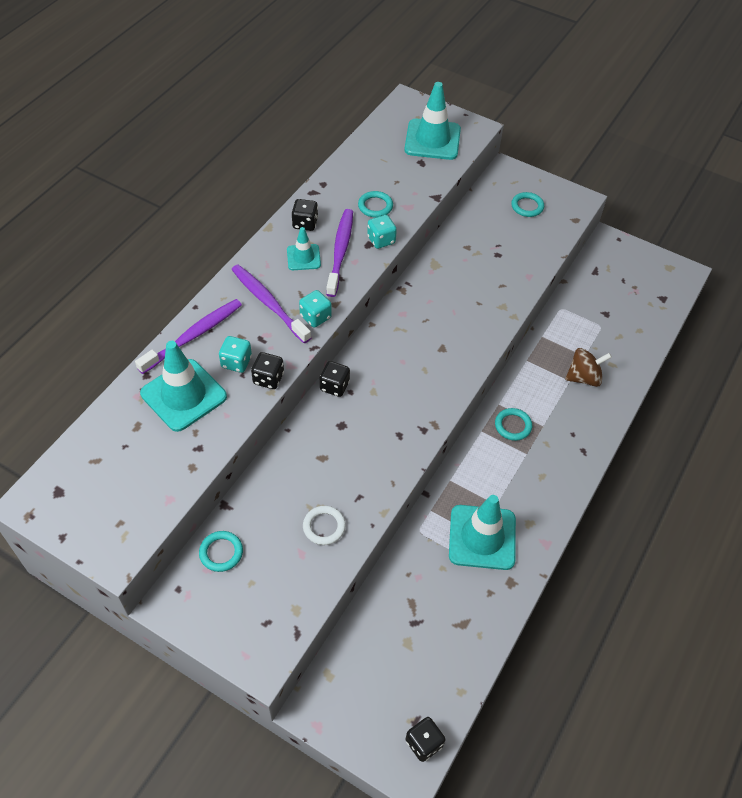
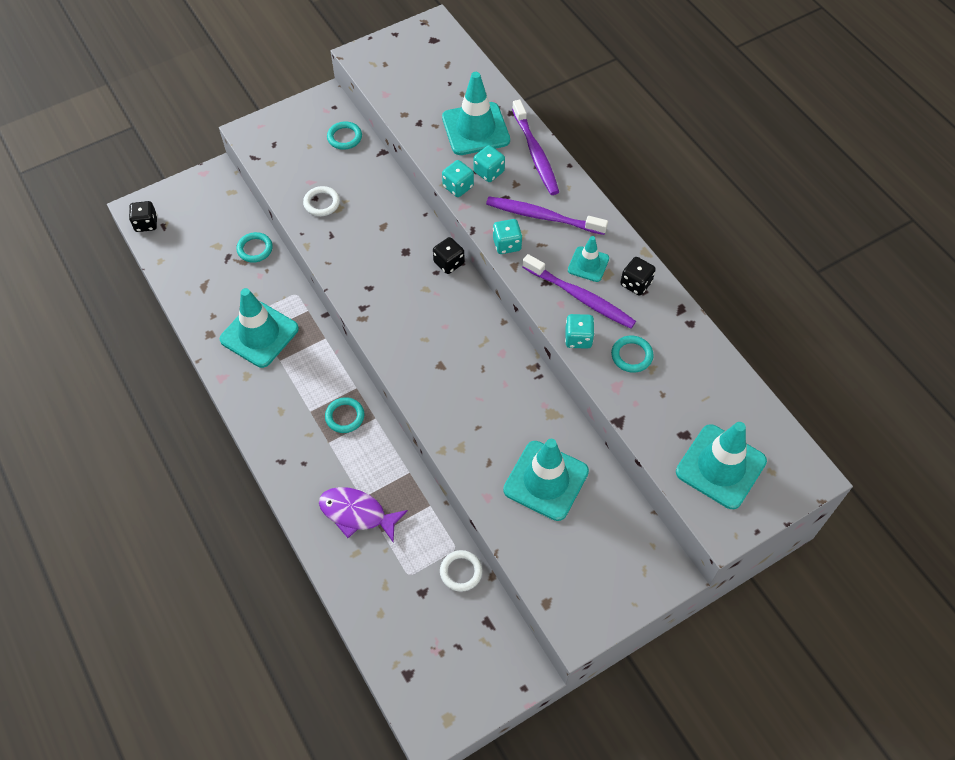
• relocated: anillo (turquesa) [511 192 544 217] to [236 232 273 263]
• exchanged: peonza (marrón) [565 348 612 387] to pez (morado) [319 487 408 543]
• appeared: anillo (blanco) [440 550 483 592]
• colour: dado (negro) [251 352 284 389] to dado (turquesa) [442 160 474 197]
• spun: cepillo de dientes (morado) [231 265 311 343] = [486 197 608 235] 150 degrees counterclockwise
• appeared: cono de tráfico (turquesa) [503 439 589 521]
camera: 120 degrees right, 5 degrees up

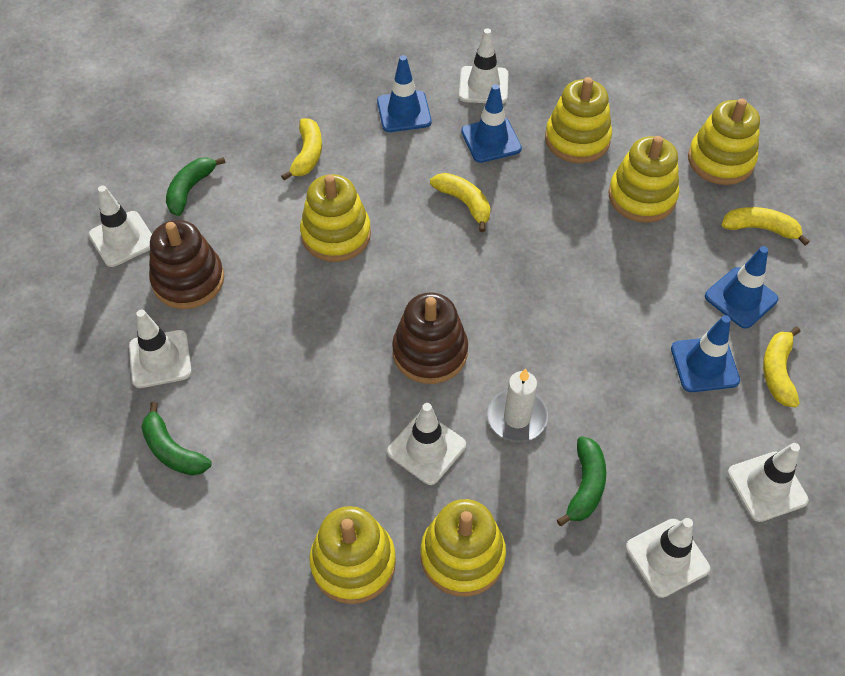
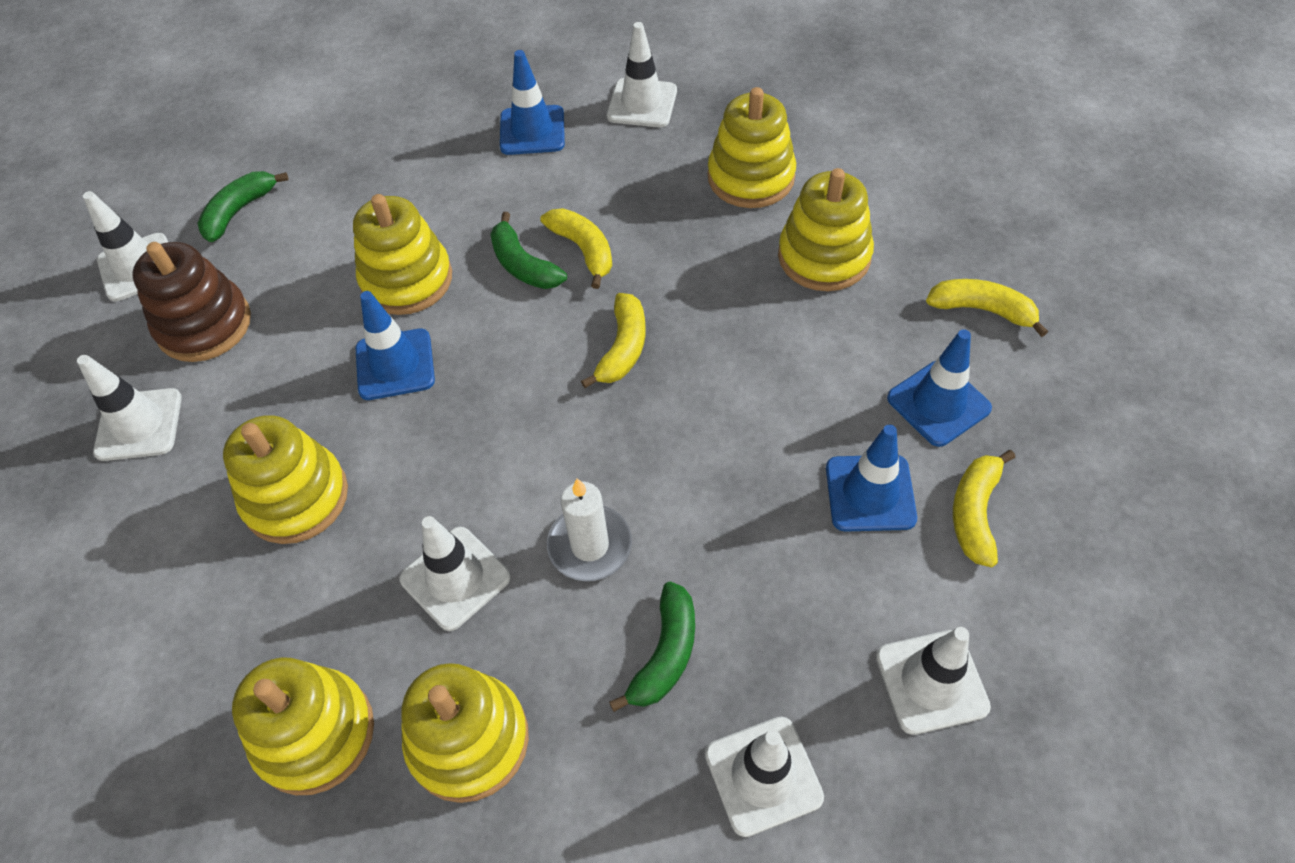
• relocated: juguete apilable (amarillo) [688 99 760 185] to [223 415 348 544]
• relocated: cono de tráfico (azul) [461 84 522 163] to [356 291 435 400]
• relocated: plátano (verde) [141 402 212 476] to [490 212 567 289]
• relocated: plátano (amarillo) [281 118 322 181] to [581 293 646 388]
• missing: juguete apilable (marrón) [392 292 468 384]
camera: 10 degrees right, 0 degrees up

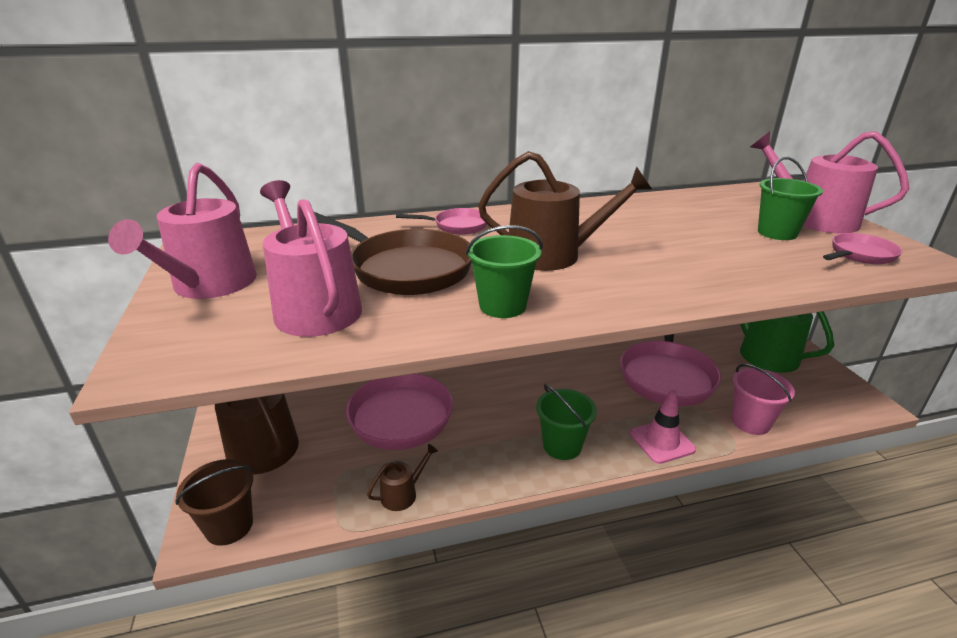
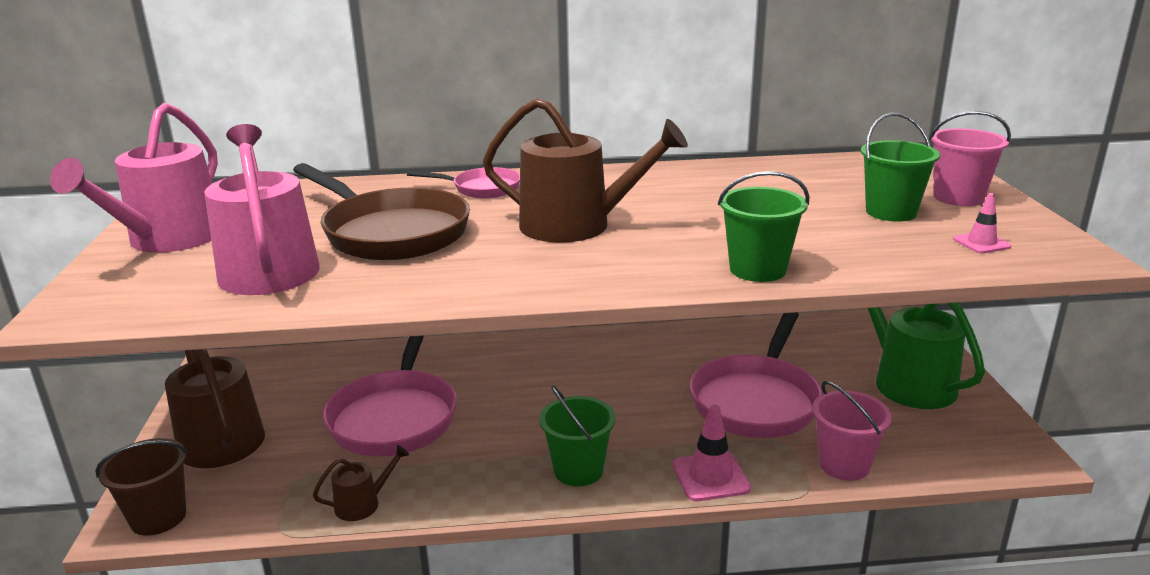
• relocated: balde (verde) [466 225 543 318] to [718 171 809 282]
• exchanged: regadera (rosa) [750 131 909 233] to balde (rosa) [929 111 1011 206]
• exchanged: sartén (rosa) [823 233 902 264] to cono de tráfico (rosa) [953 193 1011 254]
camera: 10 degrees right, 5 degrees down

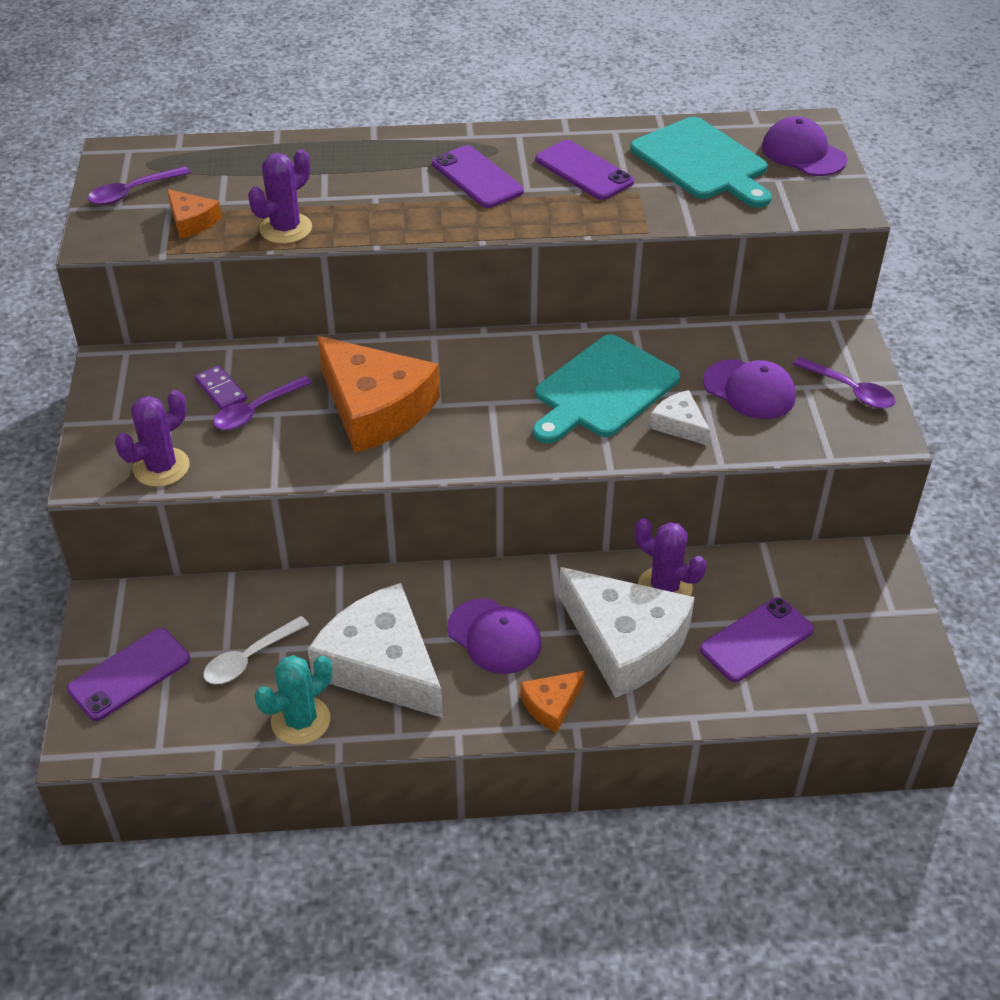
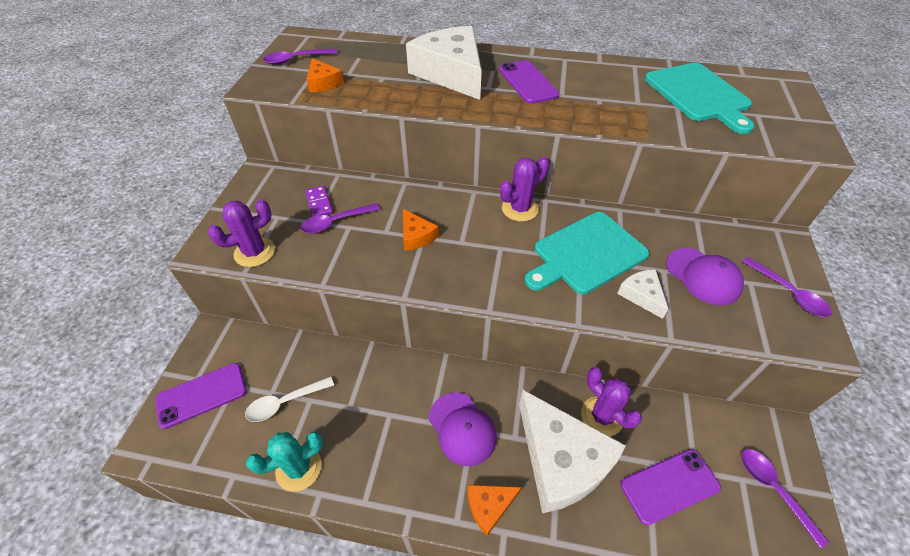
• size: queso (naranja) [317 336 440 453] = [403 209 439 251] x0.46
• relocated: queso (blanco) [308 583 443 718] to [406 26 482 100]
• relocated: cactus (morado) [248 149 312 244] to [500 157 549 222]
• appeared: cuchara (morado) [741 449 829 548]
• missing: móvil (morado) [535 140 634 200]
• missing: gorra (morado) [762 116 847 176]
camera: 15 degrees right, 5 degrees up

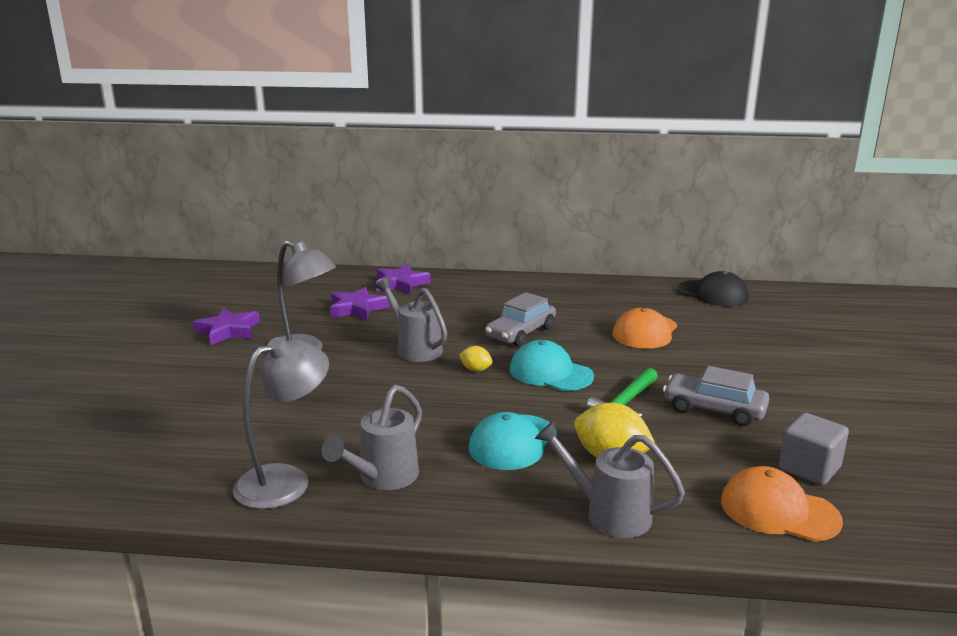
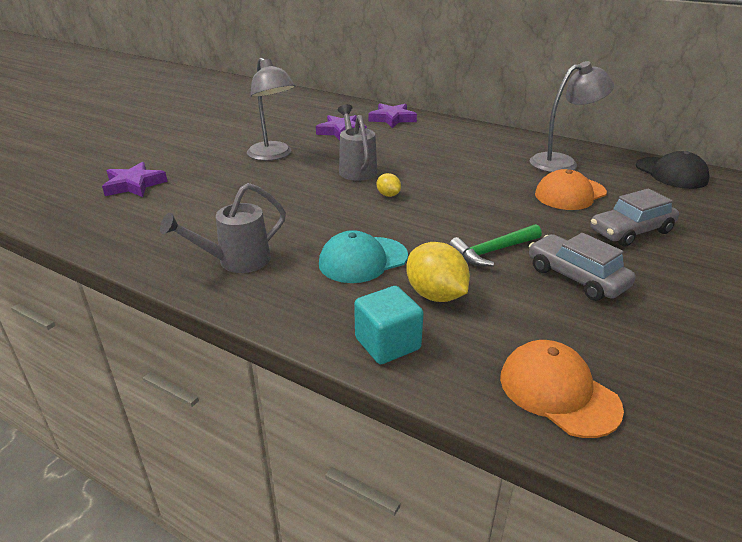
• relocated: estrella (morado) [193 308 260 345] to [102 162 168 197]
• exchanged: regadera (gris) [535 421 685 538] to cubo (turquesa) [354 286 424 364]
• relocated: lámpara (gris) [233 337 329 509] to [530 61 614 172]
• relocated: coche (gris) [486 292 556 347] to [590 188 679 247]
• missing: gorra (turquesa) [509 340 594 391]
• missing: cubo (gris) [778 413 849 485]
camera: 25 degrees right, 10 degrees up

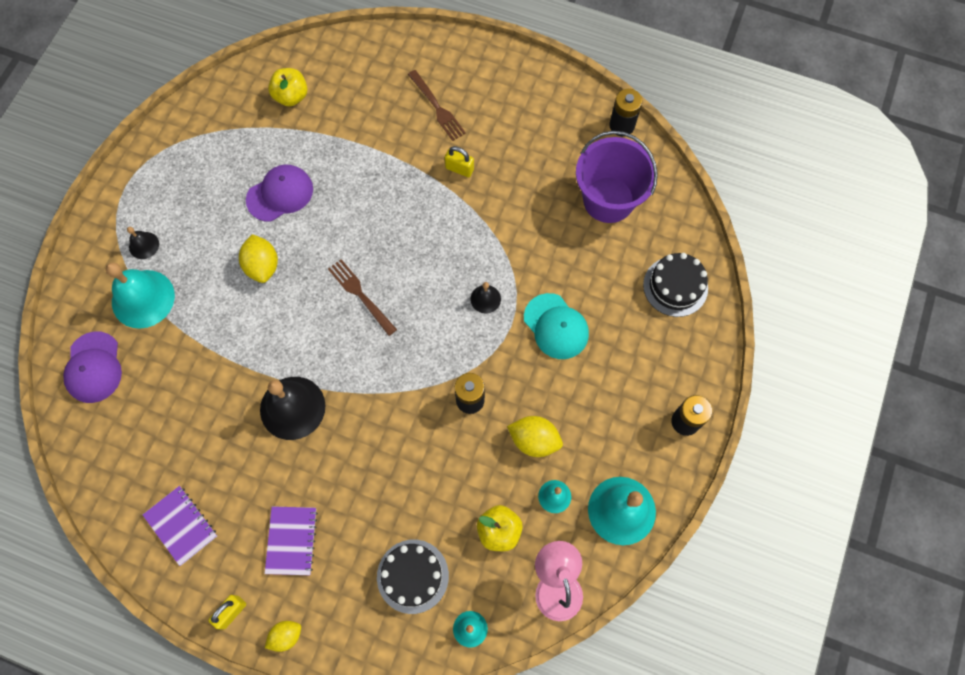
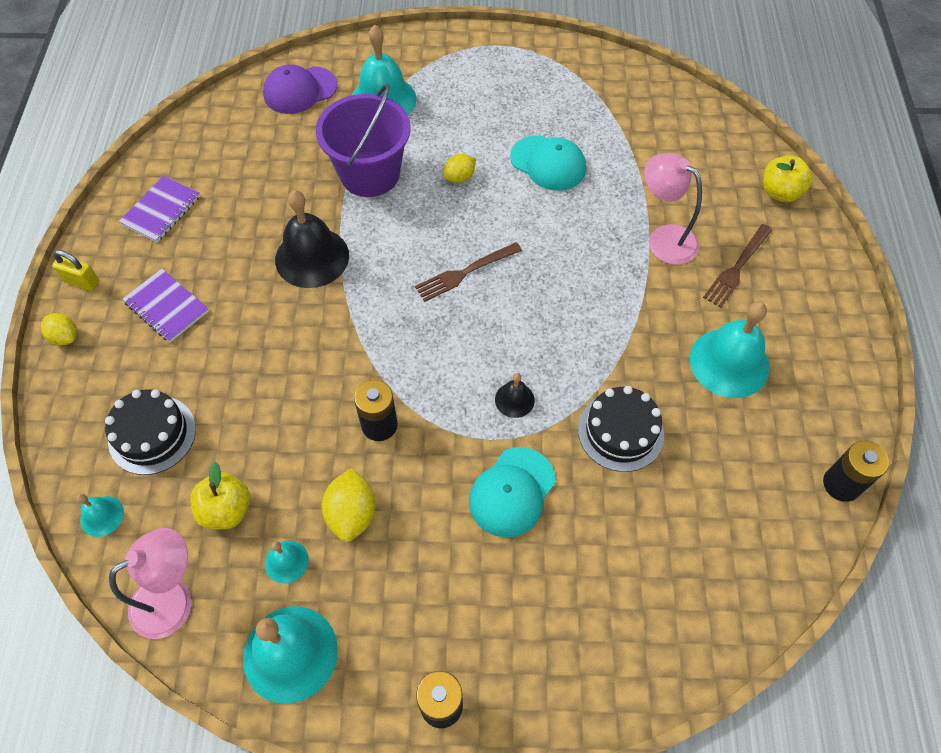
• spun: cuaderno (morado) [265 506 318 575] = [123 269 209 342] 60 degrees clockwise
• relocated: balde (morado) [576 131 658 223] to [316 83 411 197]
• spun: tenedor (marrón) [328 259 397 336] = [415 242 522 302] 150 degrees counterclockwise
• size: limón (amarillo) [239 234 278 283] = [443 154 476 183] x0.65
• colour: gorra (morado) [246 164 313 222] to gorra (turquesa) [510 135 586 191]
• relocated: tarta (negro) [643 253 708 317] to [578 386 664 472]
• appeared: lámpara (rosa) [644 153 702 265]
• appeared: campana (turquesa) [690 302 770 398]
• relocated: manzana (amarillo) [268 68 308 106] to [763 156 813 202]
• missing: campana (negro) [127 227 159 259]
• missing: candado (amarillo) [445 146 474 177]
camera: 70 degrees right, 10 degrees down

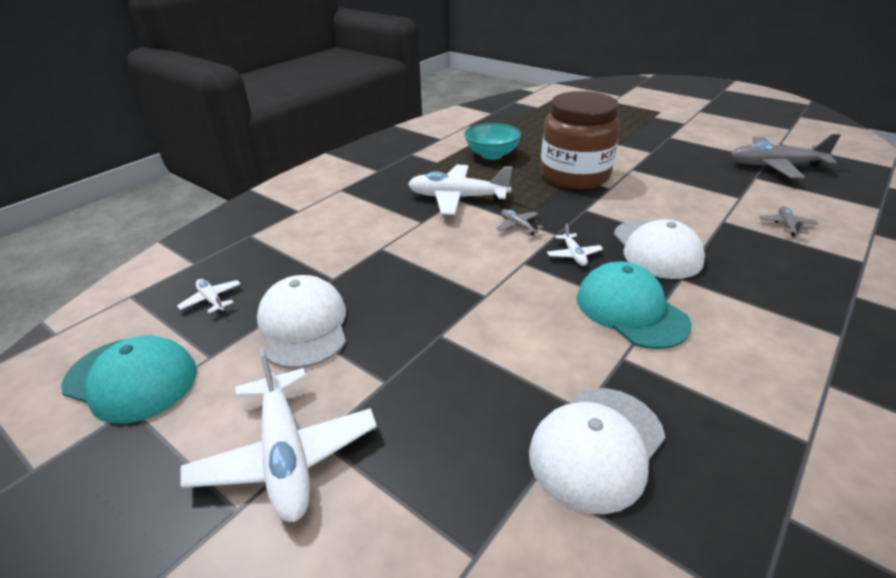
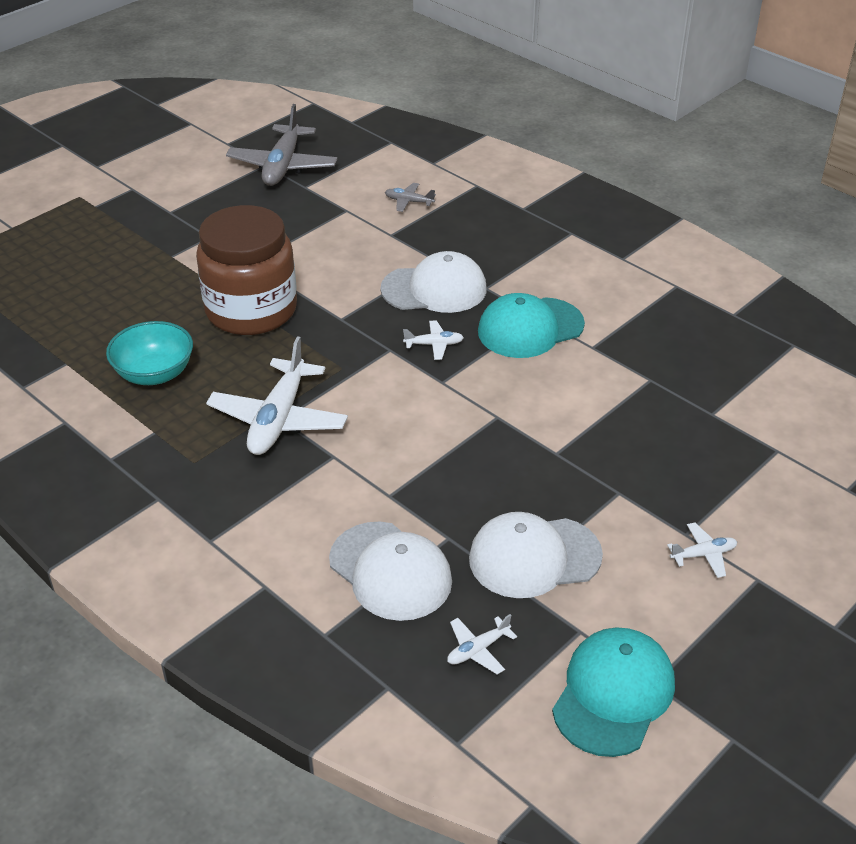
• relocated: gorra (blanco) [529 388 665 514] to [329 522 452 621]
• size: avión (blanco) [180 347 377 522] = [667 522 737 578] x0.46
• missing: avión (gris) [496 209 543 235]
camera: 85 degrees left, 5 degrees up

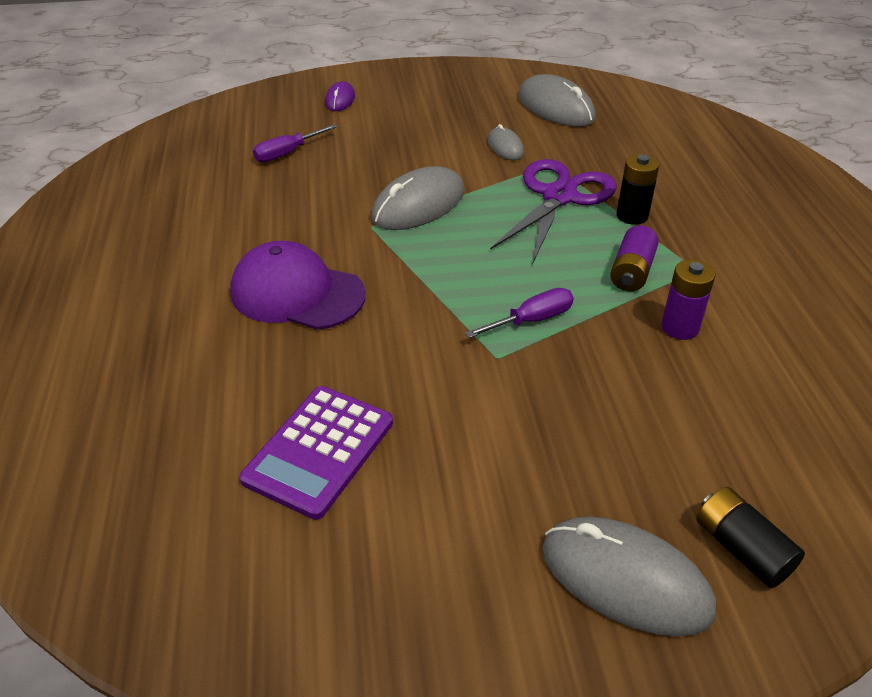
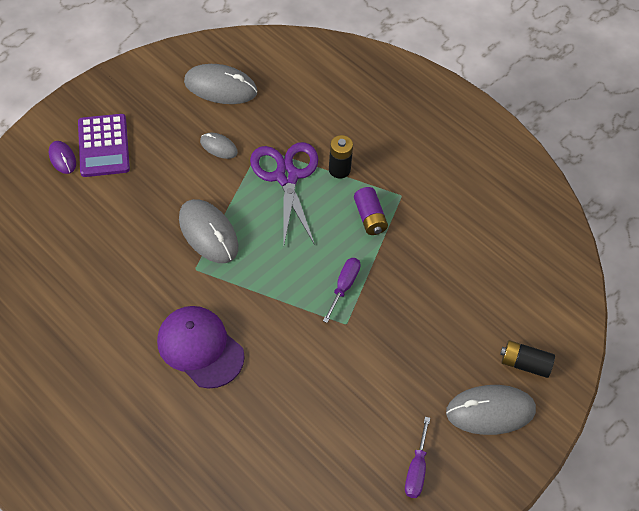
• relocated: calculadora (morado) [239 386 393 520] to [78 114 130 177]
• spun: gorra (morado) [230 241 366 330] = [157 306 245 389] 60 degrees clockwise
• spun: ratón (gris) [371 166 465 230] = [179 199 238 263] 45 degrees counterclockwise
• relocated: destornillador (morado) [253 124 337 162] to [405 417 430 498]
• missing: pila (morado) [661 259 715 340]
camera: 40 degrees left, 15 degrees up

